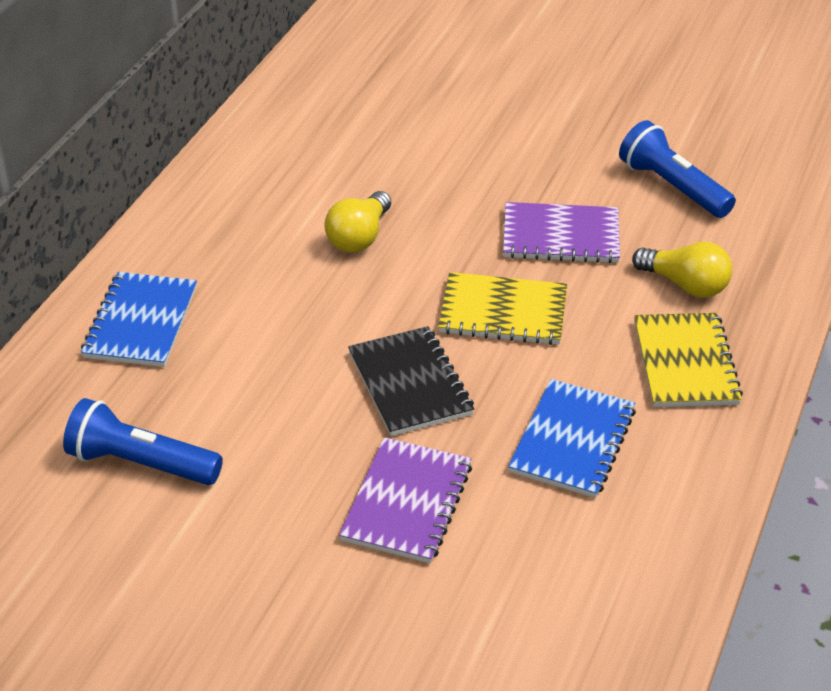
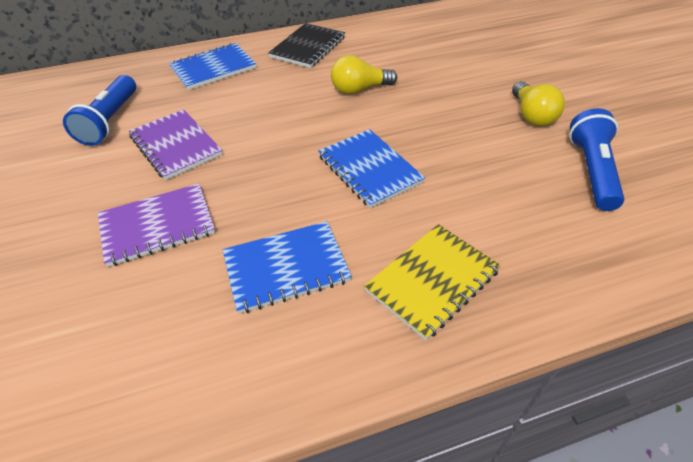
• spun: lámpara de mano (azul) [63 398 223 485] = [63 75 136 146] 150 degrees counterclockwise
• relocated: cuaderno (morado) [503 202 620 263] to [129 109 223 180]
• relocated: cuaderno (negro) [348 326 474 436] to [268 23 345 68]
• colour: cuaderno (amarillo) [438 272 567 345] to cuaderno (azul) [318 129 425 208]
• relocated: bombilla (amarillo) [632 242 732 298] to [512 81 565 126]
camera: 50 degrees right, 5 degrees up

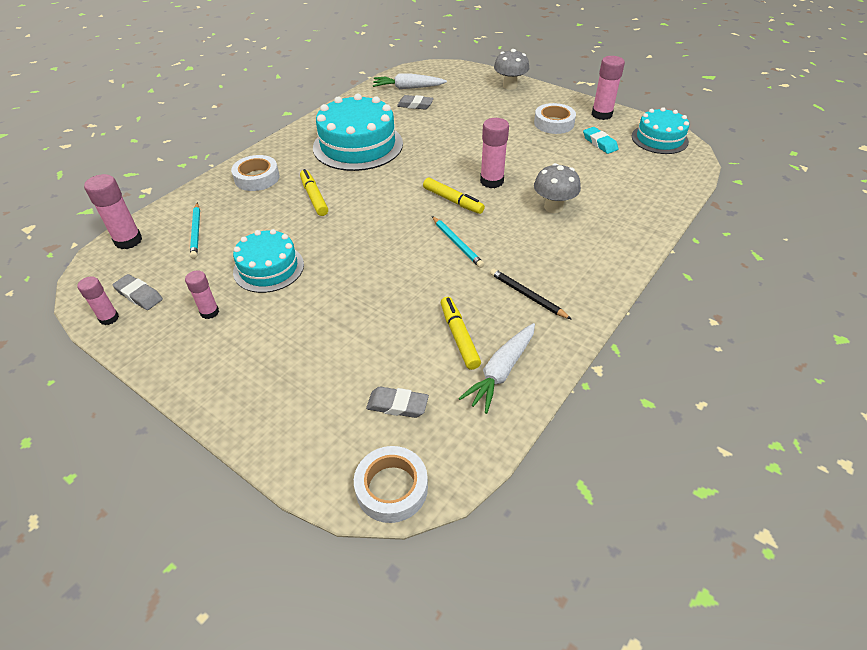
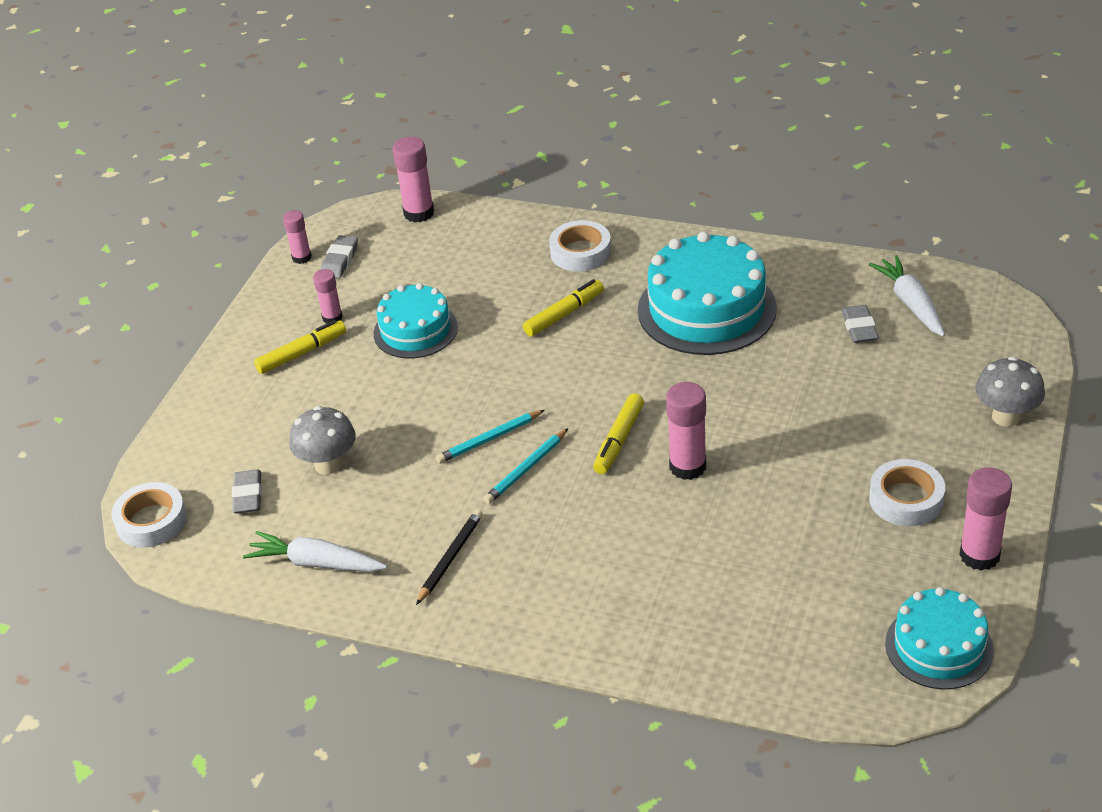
• relocated: rotulador (amarillo) [441 297 481 370] to [254 320 346 374]
• relocated: seta (gris) [534 163 581 213] to [289 406 356 475]
• relocated: lápiz (turquesa) [190 203 200 259] to [436 410 545 464]
• missing: goma de borrar (turquesa) [583 127 618 154]
camera: 75 degrees right, 5 degrees down

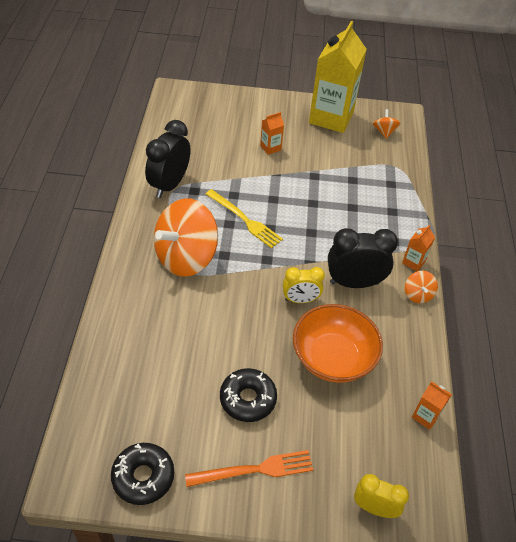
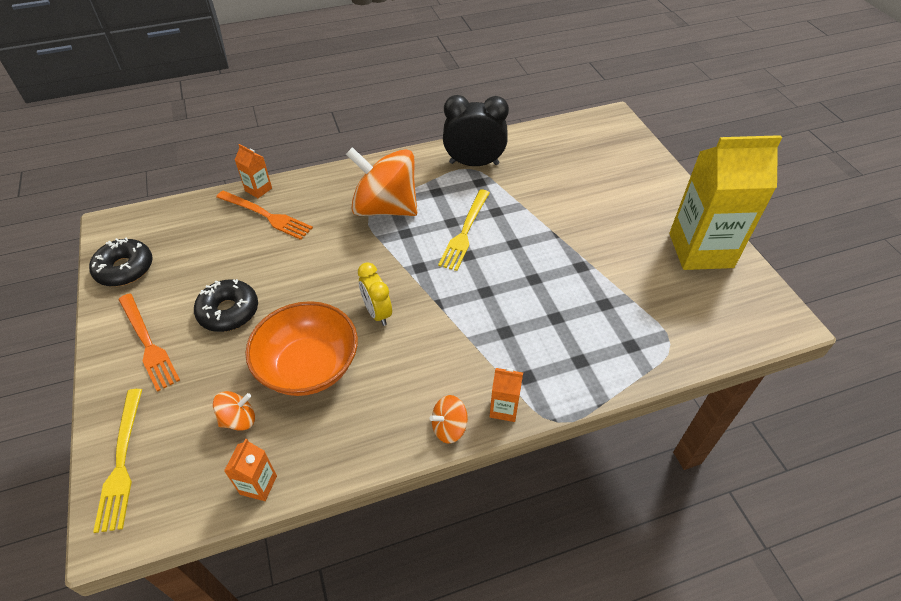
• exchanged: despertador (amarillo) [354 474 409 518] to tenedor (amarillo) [93 389 142 533]
• relocated: peonza (naranja) [373 109 400 139] to [213 391 255 431]
• appeared: tenedor (naranja) [216 191 313 240]
• relocated: cartón de leche (naranja) [260 112 284 155] to [235 144 272 198]
• missing: despertador (negro) [328 228 398 288]
camera: 70 degrees right, 0 degrees up

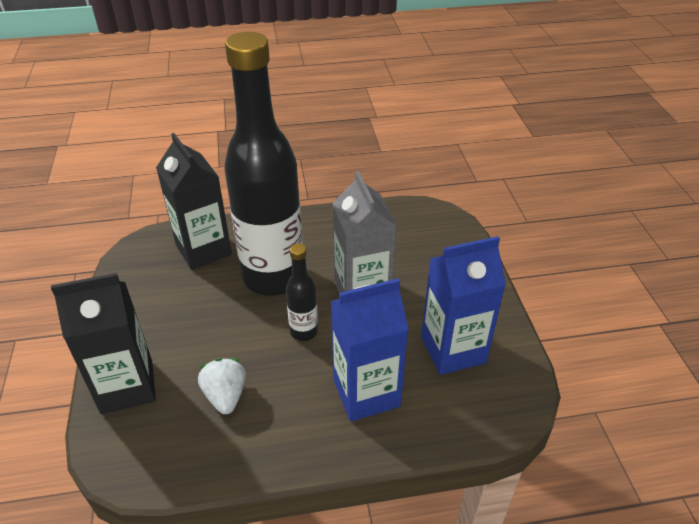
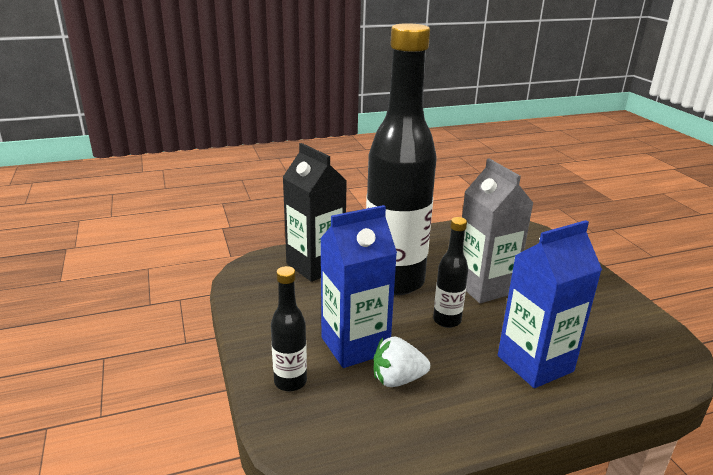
• exchanged: cartón de leche (negro) [51 273 156 414] to botella (negro) [271 266 307 391]
• relocated: cartón de leche (azul) [421 236 506 375] to [320 205 397 368]
• spun: fresa (blanco) [198 358 246 414] = [374 336 430 387] 75 degrees counterclockwise
camera: 10 degrees left, 15 degrees down

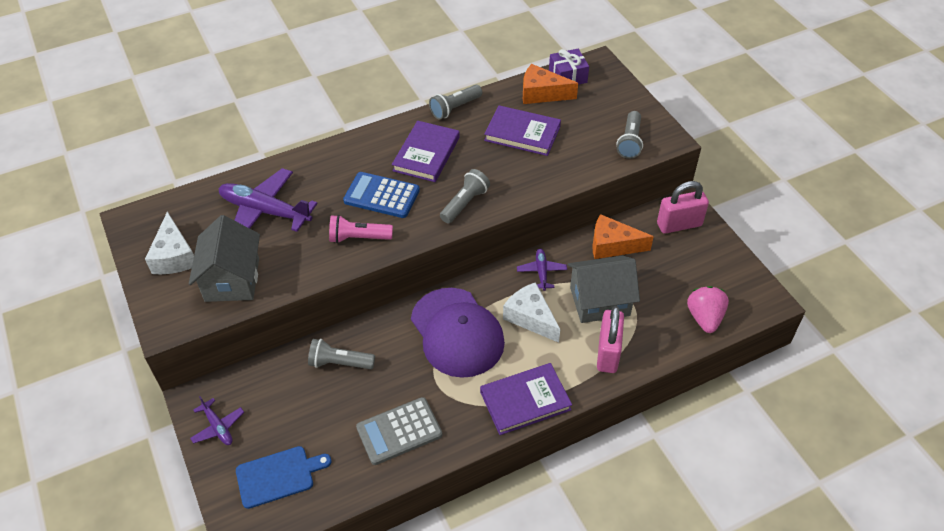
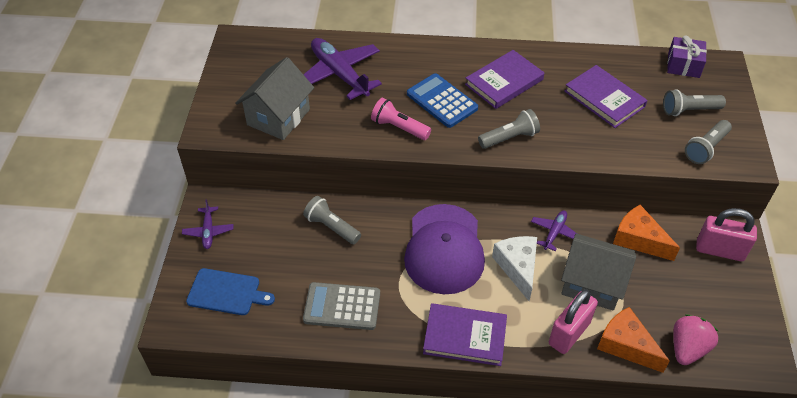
• relocated: queso (naranja) [523 64 578 104] to [597 307 670 373]
• relocated: lámpara de mano (gris) [429 85 482 120] to [663 89 726 116]
• missing: queso (blanco) [145 212 194 274]
camera: 30 degrees right, 0 degrees up

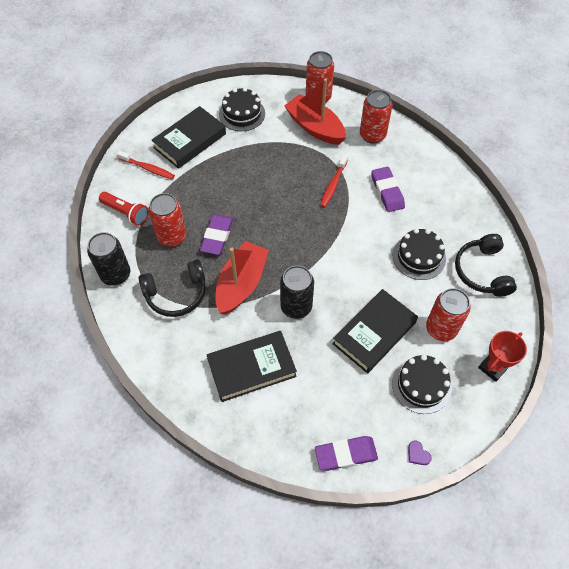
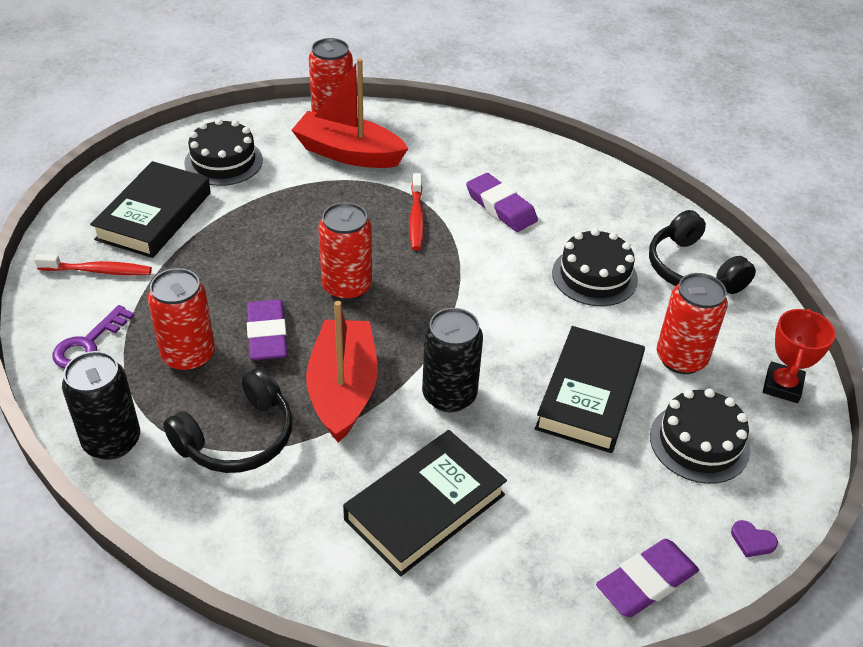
• exchanged: lámpara de mano (rojo) [99 192 149 226] to llave (morado) [52 305 135 369]
• relocated: lata (rojo) [360 90 393 144] to [318 202 372 301]
camera: 25 degrees left, 15 degrees down

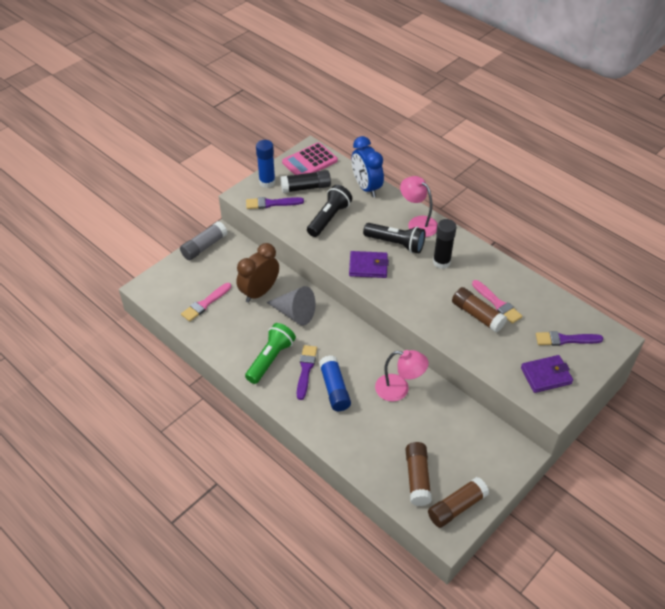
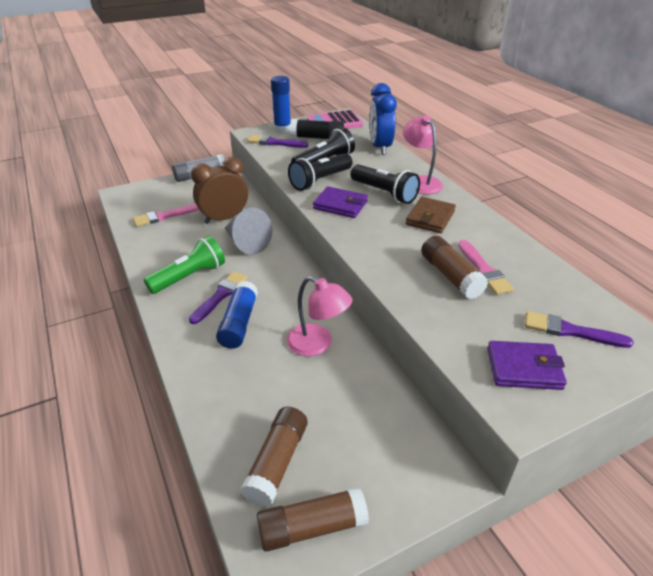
• appeared: lámpara de mano (negro) [288 153 352 191]
• exchanged: barra de pegamento (negro) [433 219 457 269] to cartera (marrón) [406 197 456 233]
camera: 20 degrees right, 10 degrees down

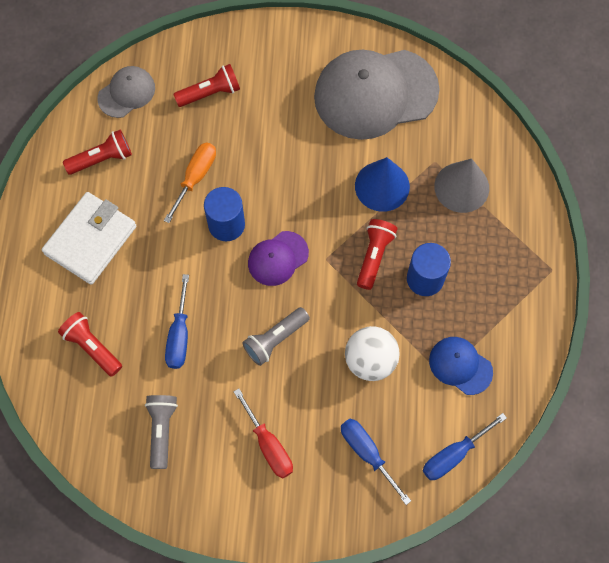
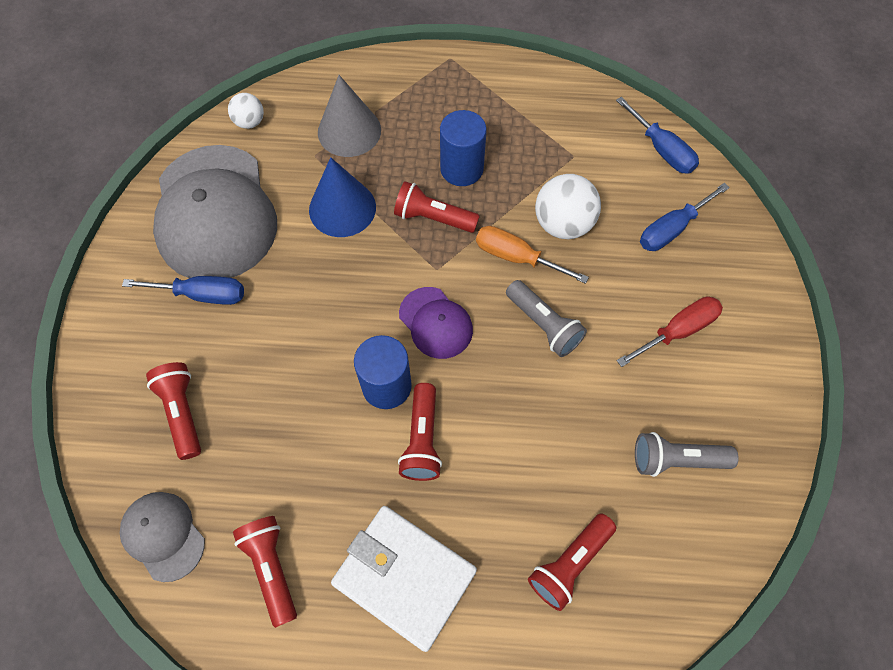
• relocated: destornillador (azul) [165 274 189 369] to [122 276 244 305]
• appeared: pelota (blanco) [228 93 264 129]
• appeared: lámpara de mano (rojo) [398 383 442 481]
• relocated: destornillador (naranja) [164 143 216 223] to [476 226 589 284]
• missing: gorra (azul) [429 337 493 395]
camera: 90 degrees left, 5 degrees down

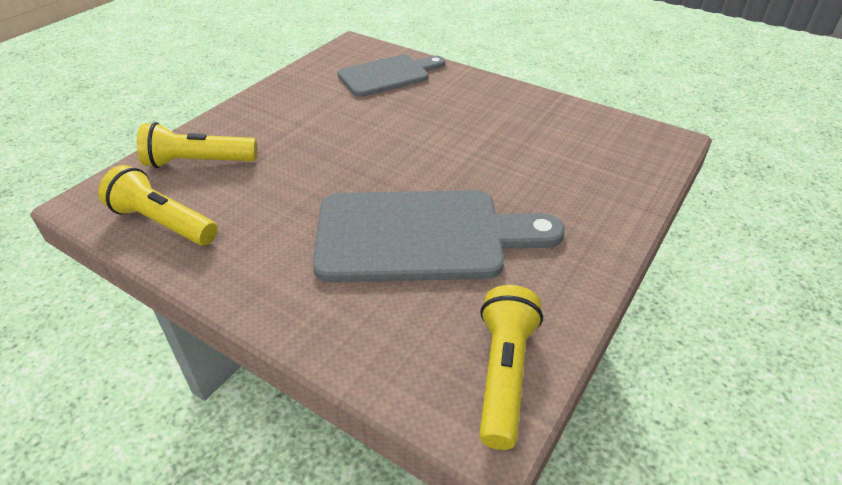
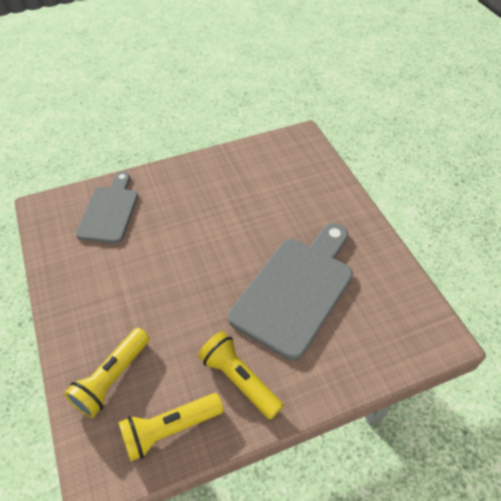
• relocated: lámpara de mano (amarillo) [479 285 543 450] to [198 331 284 420]
camera: 55 degrees left, 10 degrees up

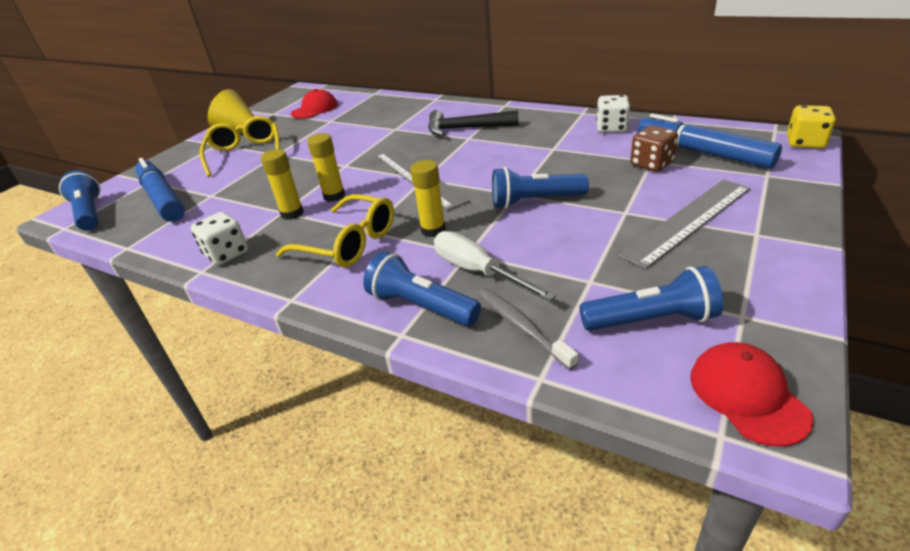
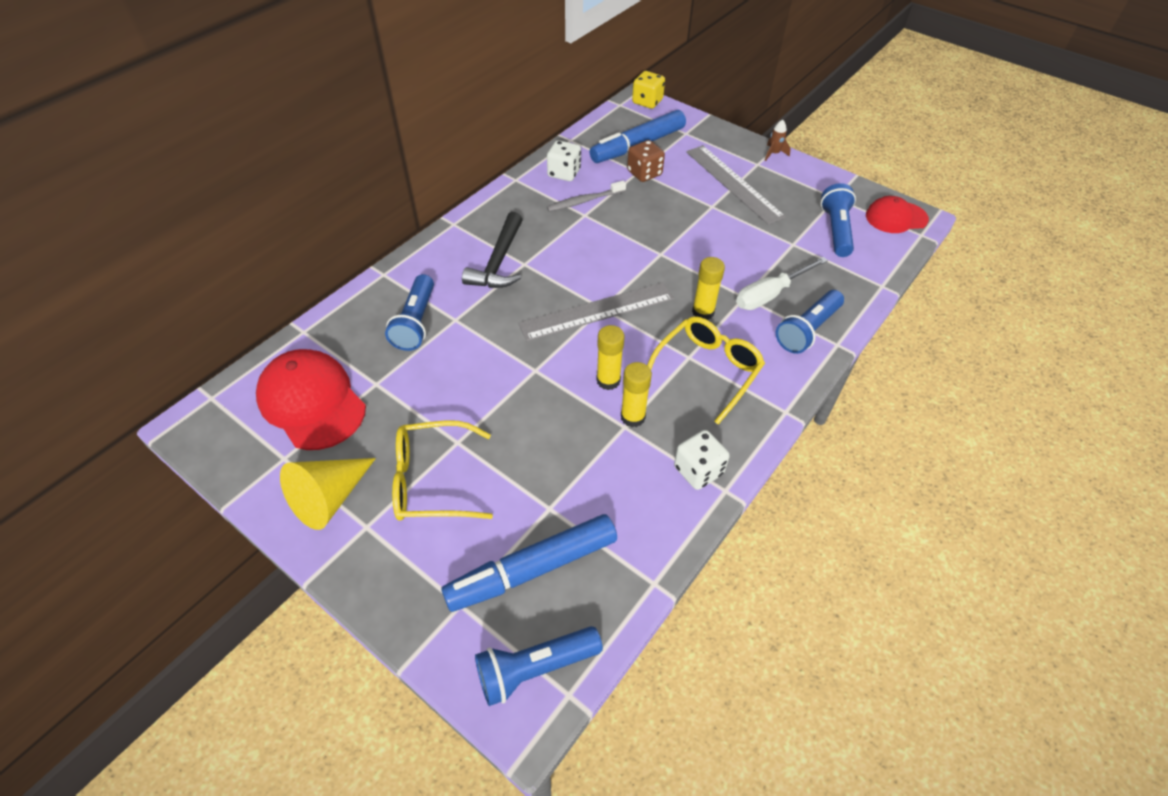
• size: gorra (rojo) [291 89 338 119] = [256 349 366 450] x1.60
• relocated: lámpara de mano (azul) [492 167 589 208] to [385 274 434 351]
• relocated: cepillo de dientes (gris) [479 288 578 370] to [547 180 626 212]
• appeared: cohete (marrón) [765 119 791 161]
camera: 85 degrees left, 15 degrees up

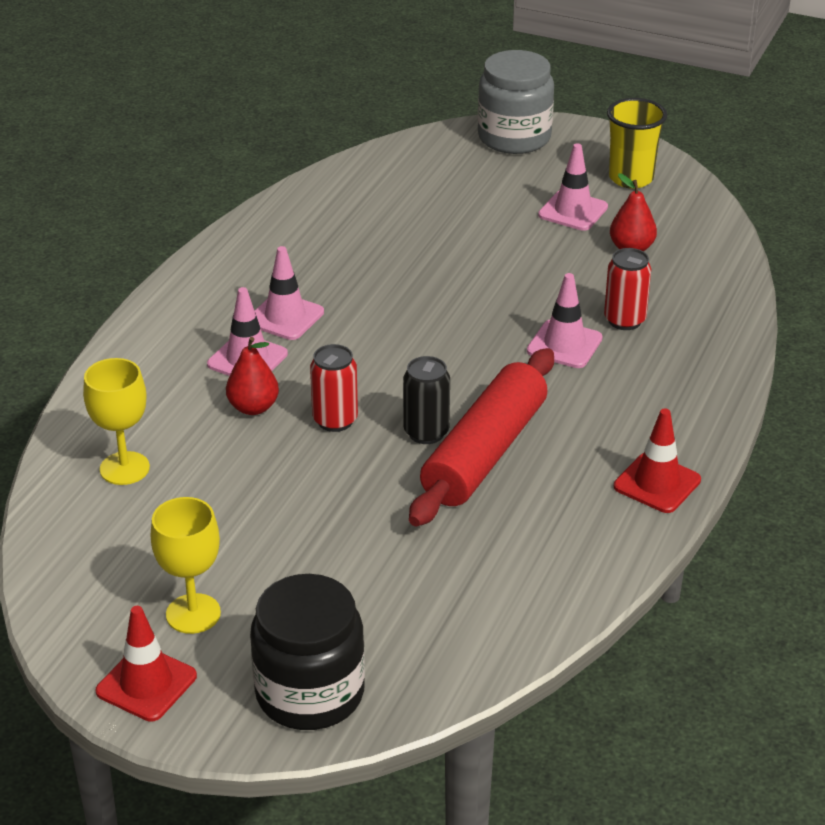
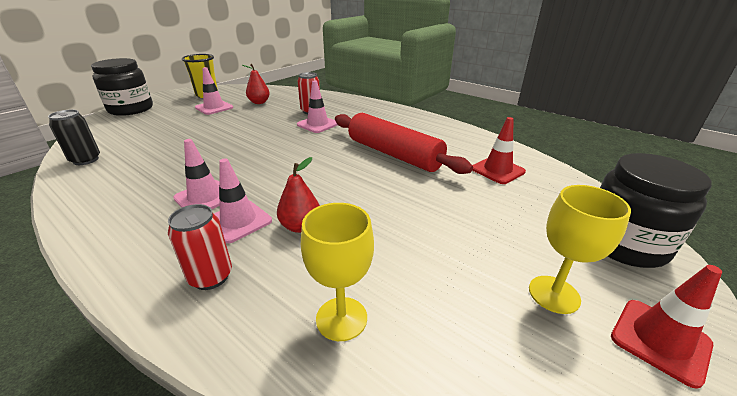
• relocated: lata (negro) [403 356 450 444] to [48 109 100 165]
• colour: tarro (gris) [478 50 554 154] to tarro (negro) [91 58 153 116]
• relocated: lata (rojo) [310 344 358 432] to [168 204 232 290]
• relocated: cono de tráfico (rojo) [614 408 701 513] to [472 117 526 184]
camera: 75 degrees left, 5 degrees down

